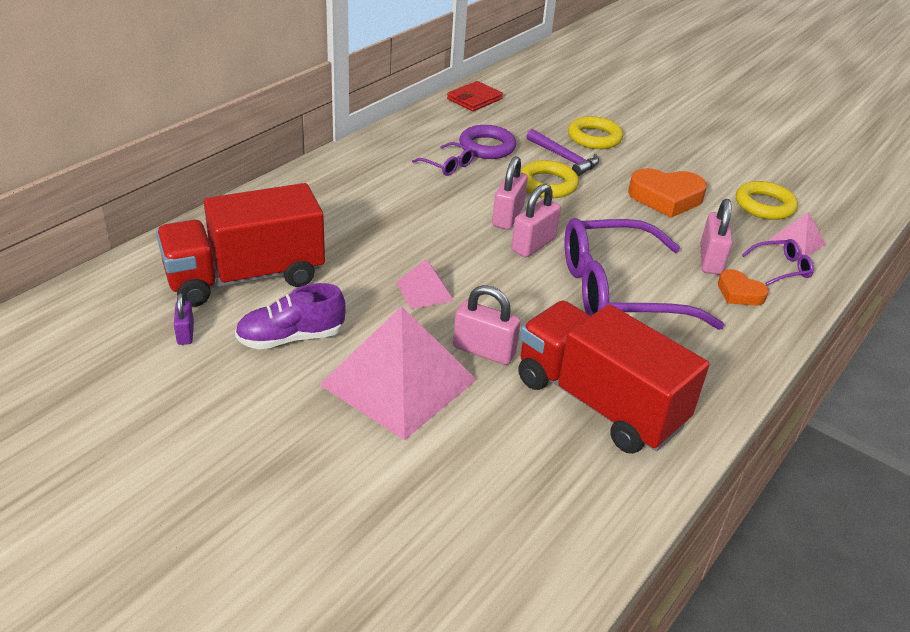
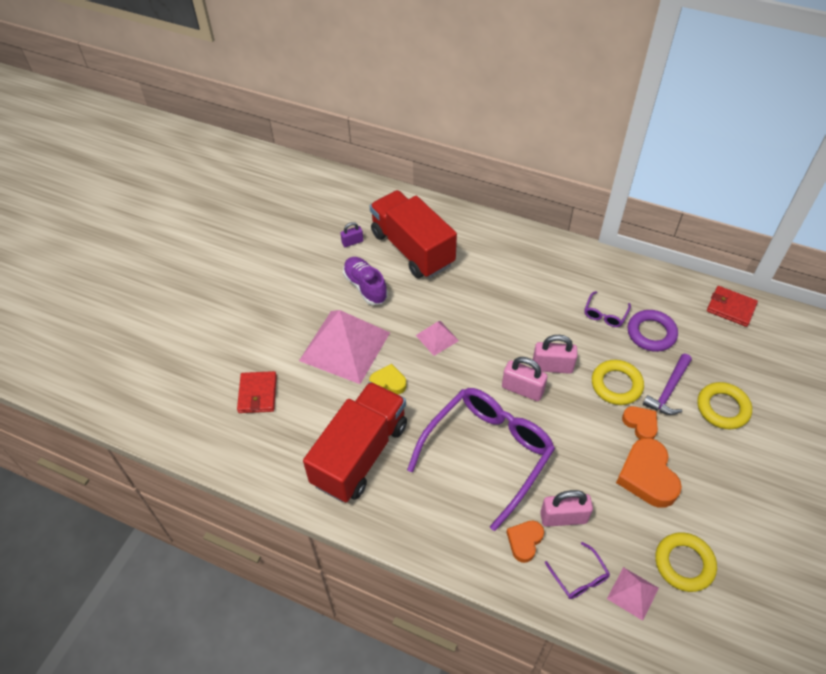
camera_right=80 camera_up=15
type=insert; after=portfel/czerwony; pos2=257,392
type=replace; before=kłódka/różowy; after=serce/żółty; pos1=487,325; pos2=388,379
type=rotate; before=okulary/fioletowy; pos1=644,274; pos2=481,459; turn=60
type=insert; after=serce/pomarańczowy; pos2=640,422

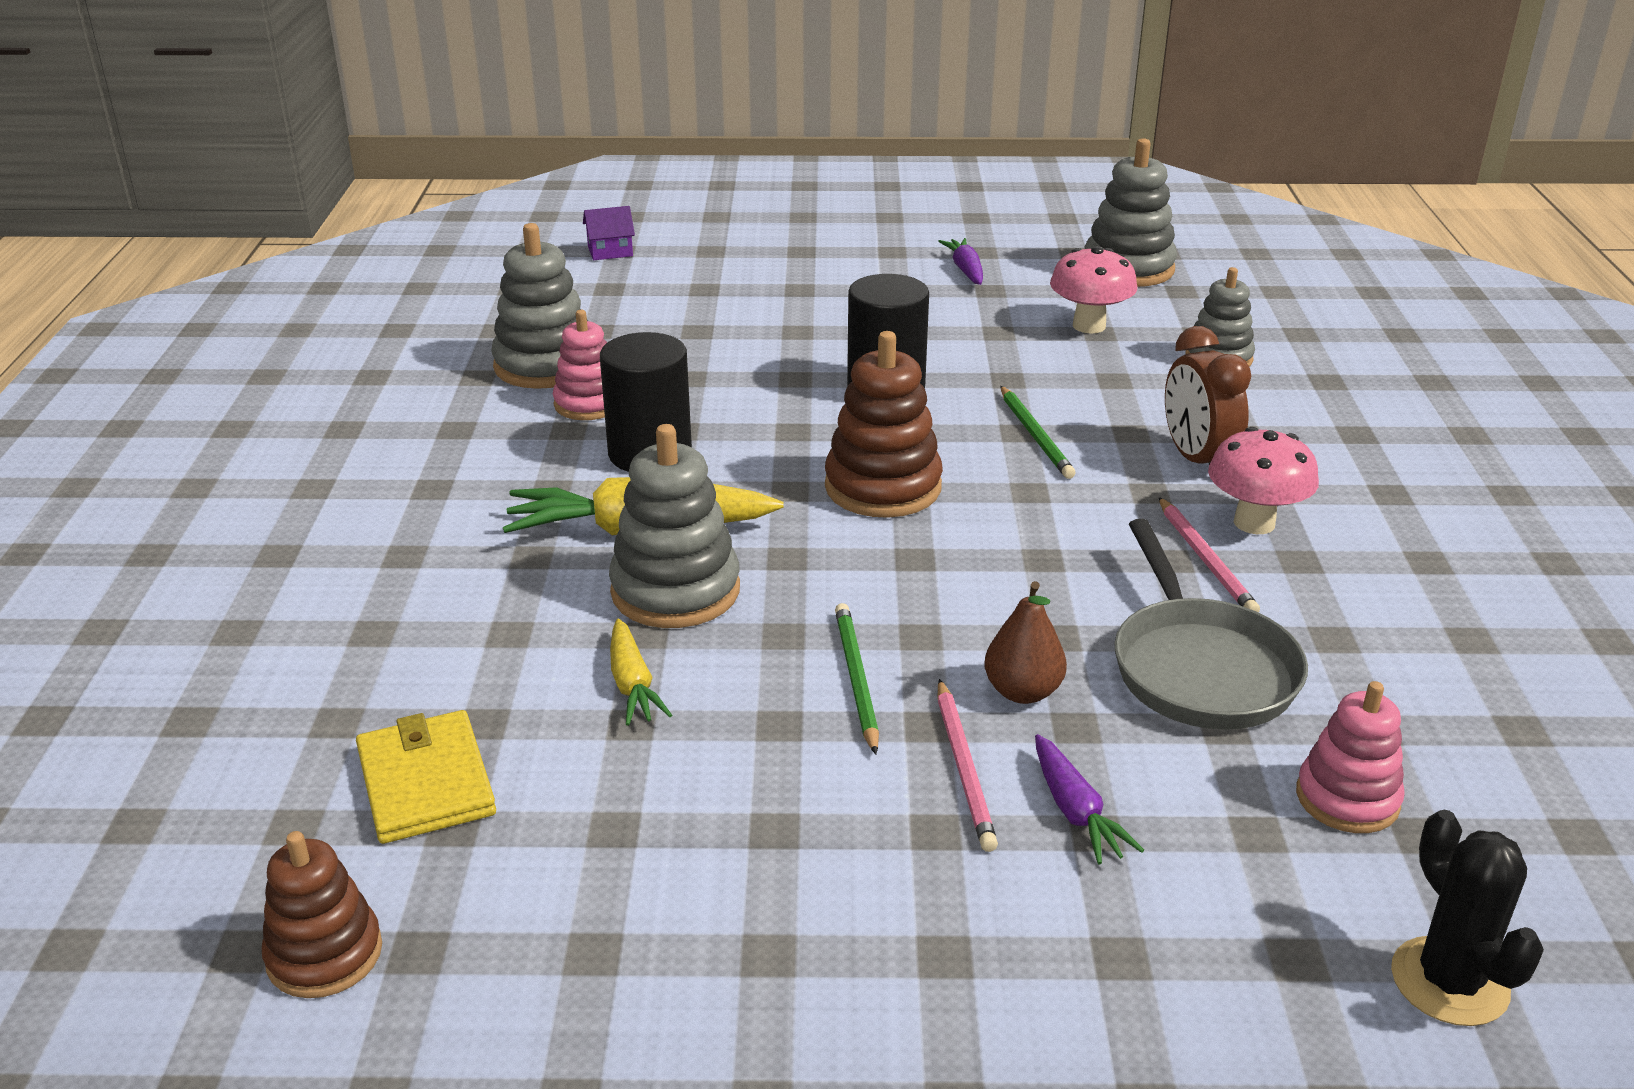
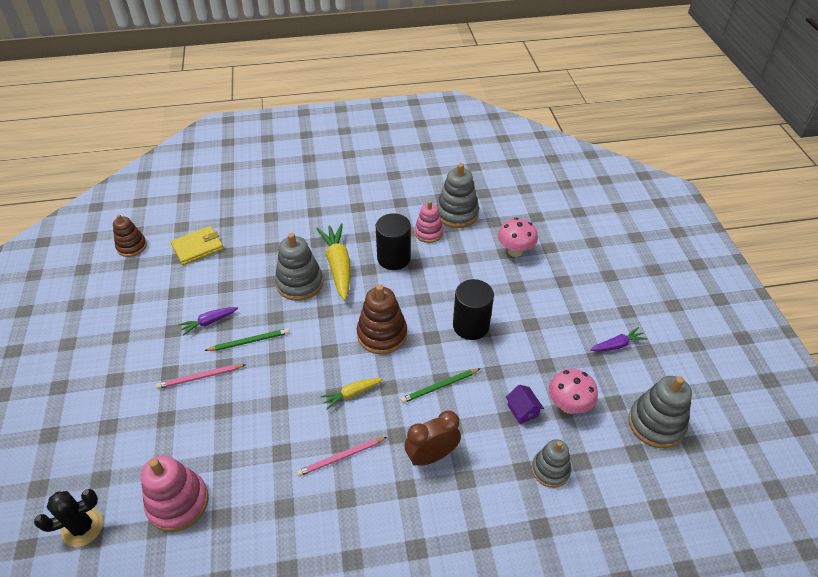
camera_right=80 camera_up=15
type=resize; before=zabawka nakładanka/różowy; pos1=1350,757; pos2=175,493; scale=1.53
type=move; before=marchewka/fioletowy; pos1=1089,799; pos2=208,321
type=move; before=marchewka/żółty; pos1=641,672; pos2=351,394
type=move; before=grzyb/różowy; pos1=1263,480; pos2=518,237
type=move; before=domek/fioletowy; pos1=609,233; pos2=525,404
type=delete; before=gruszka/brązowy; pos1=1025,642
type=delete; before=patelnia/szary; pos1=1211,624

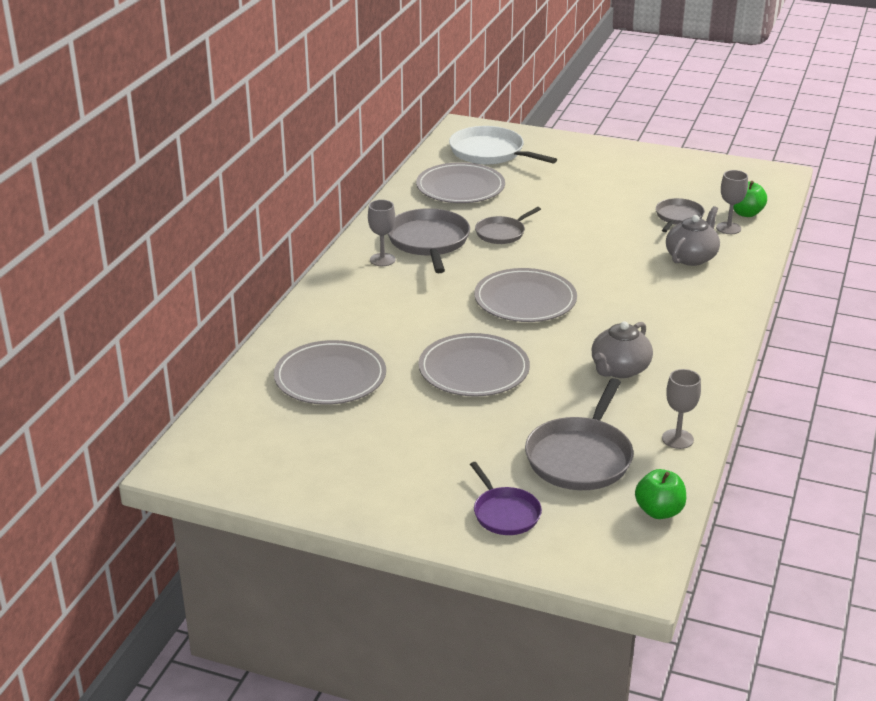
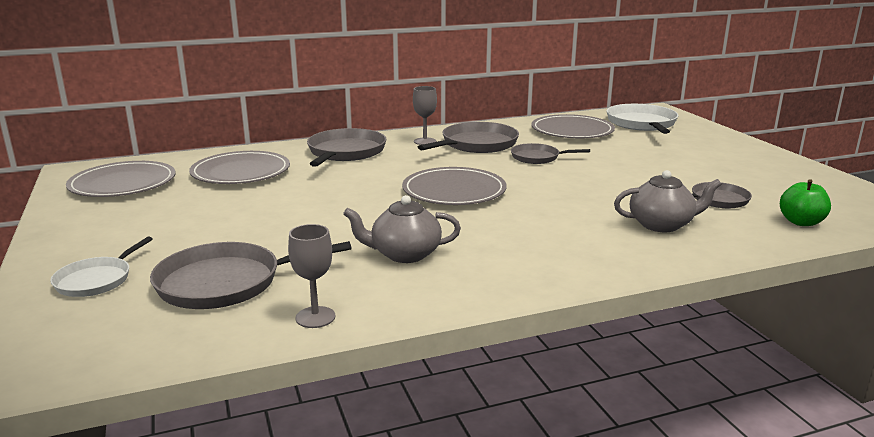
camera_right=50 camera_up=-10
type=recolor; before=patelnia/fioletowy; after=patelnia/biały; pos1=506,498; pos2=101,266
type=move; before=talerz/szary; pos1=474,365; pos2=121,179
type=insert; after=patelnia/szary; pos2=346,147
type=delete; before=jabłko/zielony; pos1=660,494
type=delete; before=kielich/szary; pos1=732,202

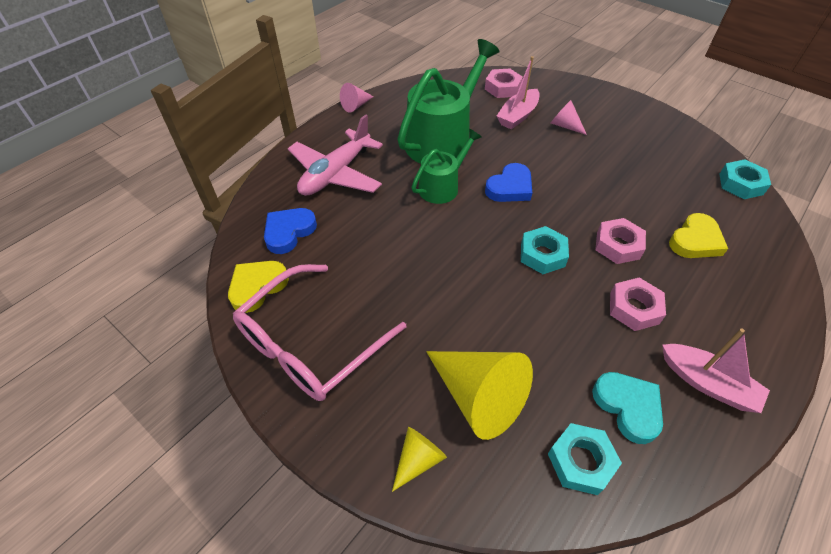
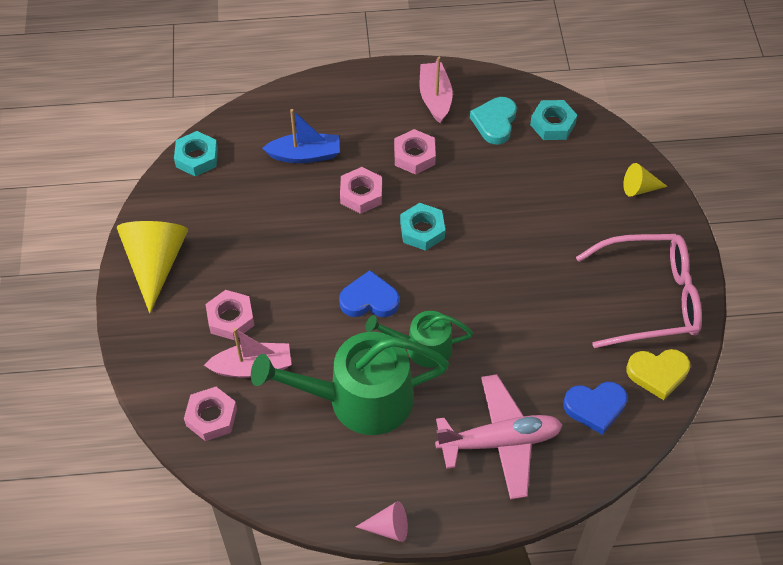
camera_right=-135 camera_up=5
type=move; before=stożek/żółty; pos1=479,395; pos2=152,267
type=replace; before=stożek/różowy; after=nakrętka/różowy; pos1=569,117; pos2=230,315
type=replace; before=serce/żółty; after=łódka/niebieski; pos1=698,235; pos2=301,136

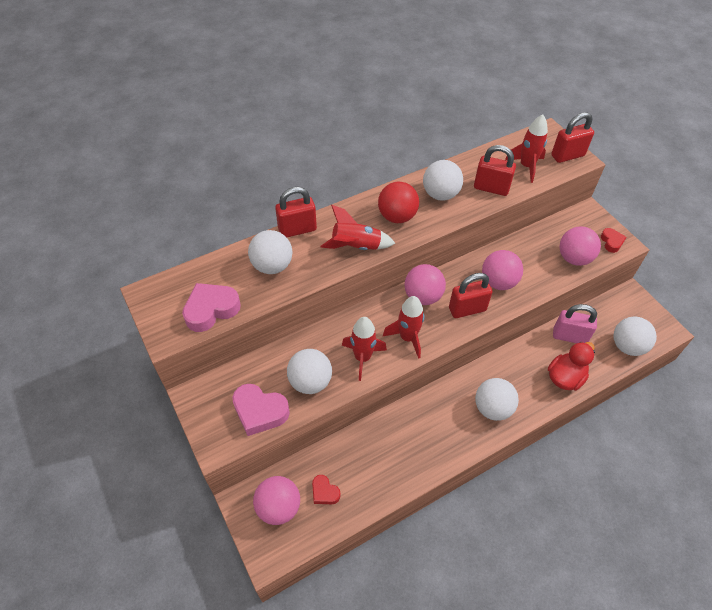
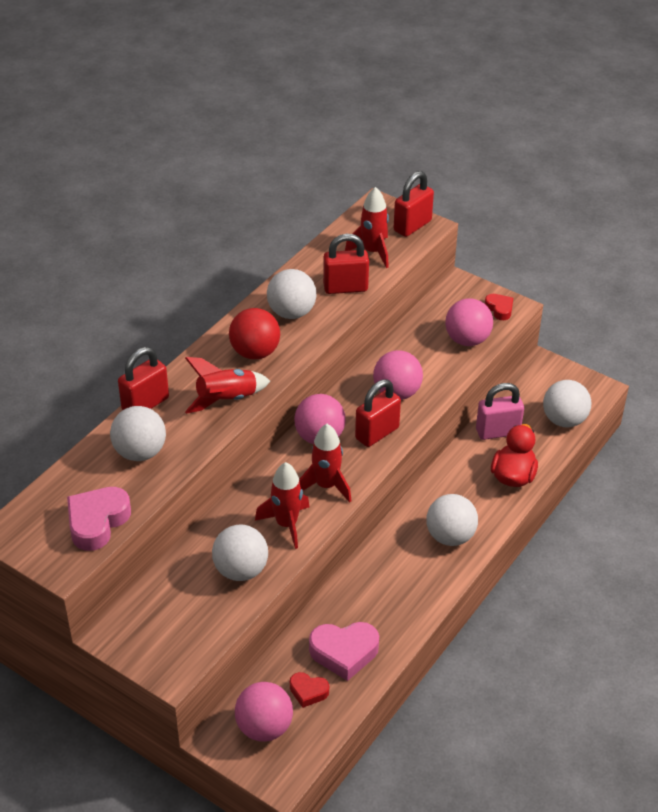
camera_right=-25 camera_up=-10
type=move; before=serce/różowy; pos1=261,410; pos2=344,651

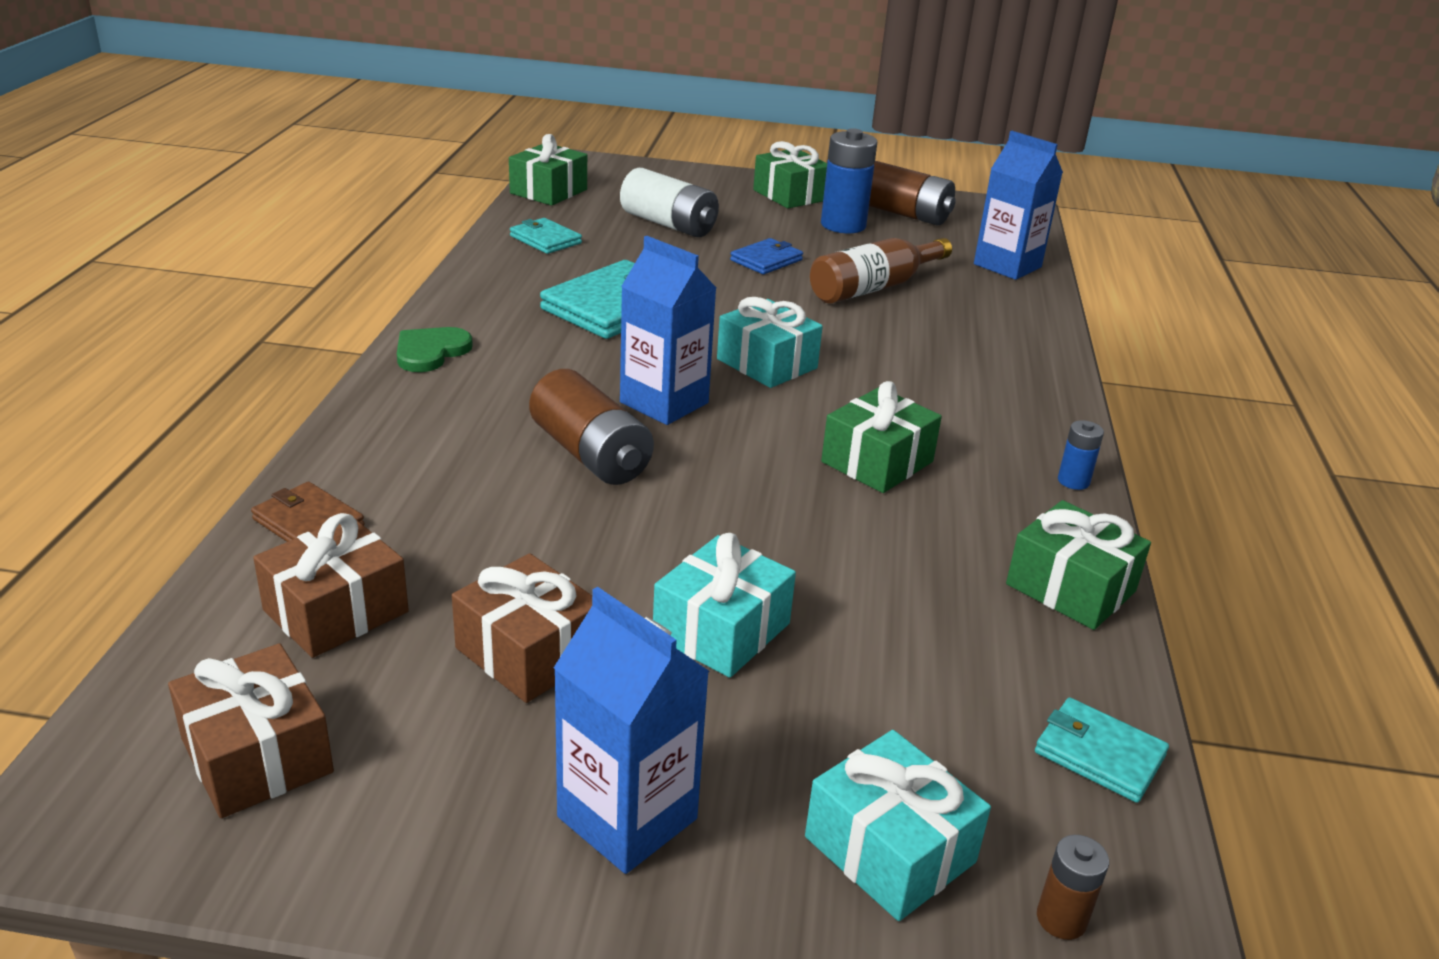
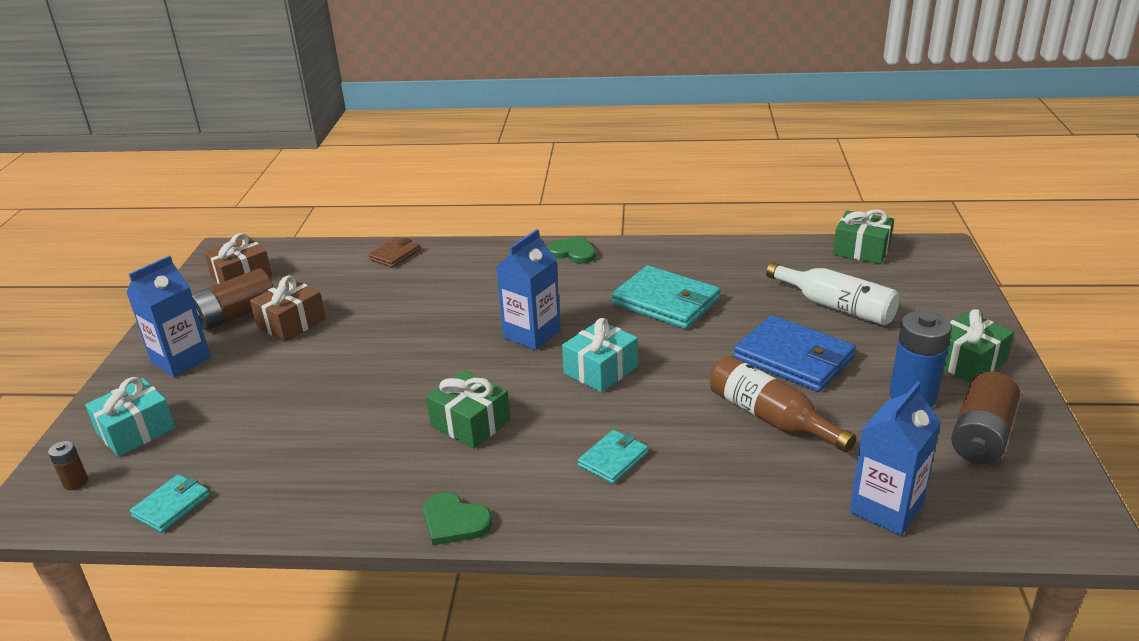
camera_right=90 camera_up=0
type=move; before=bateria/brązowy; pos1=591,427; pos2=233,299
type=replace; before=bateria/niebieski; after=serce/zielony; pos1=1081,455; pos2=457,518
type=move; before=portfel/turkusowy; pos1=546,236; pos2=613,457
type=resize; before=portfel/niebieski; pos1=766,256; pos2=794,353; scale=1.86
type=replace; before=bateria/biały; after=butelka/biały; pos1=669,202; pos2=833,294
type=delete; before=prezent/brązowy; pos1=331,585
type=delete; before=prezent/turkusowy; pos1=724,605
type=delete; before=prezent/zielony; pos1=1078,565

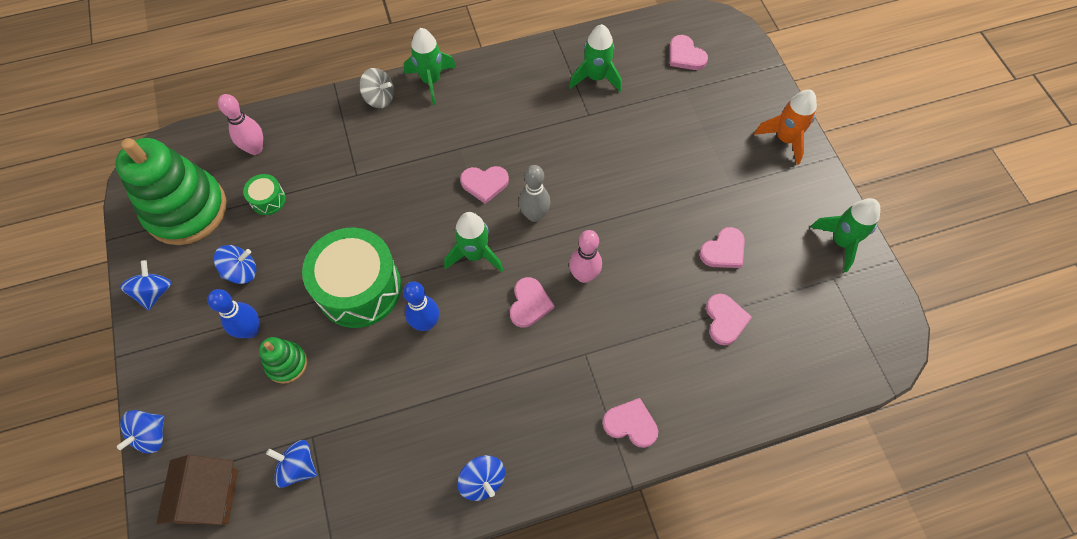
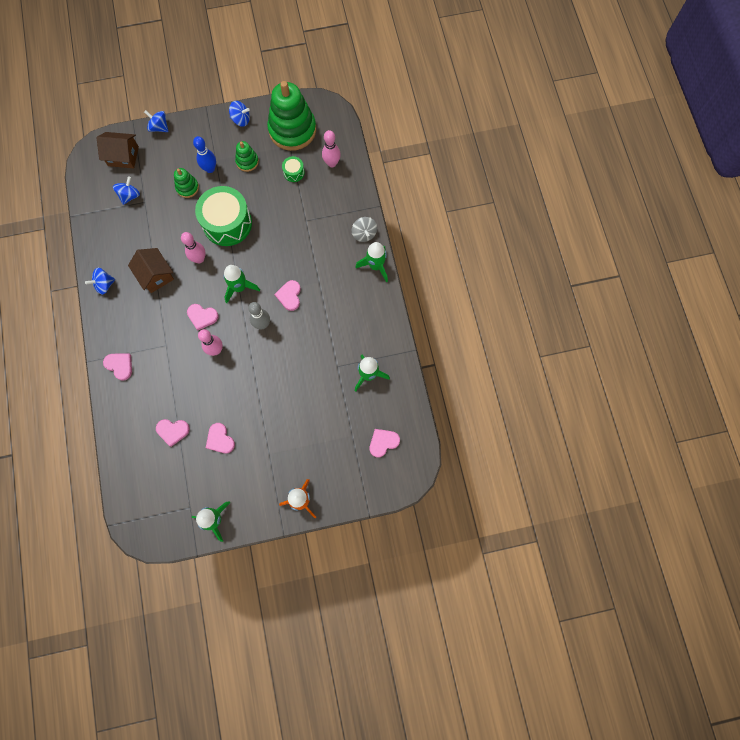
camera_right=95 camera_up=10
type=rotate; before=serce/różowy; pos1=630,423; pos2=117,367; turn=-75
type=insert; after=domek/brązowy; pos2=151,270
type=recolor; before=kręgiel/niebieski; after=kręgiel/różowy; pos1=421,306; pos2=193,247
type=replace; before=bączek/niebieski; after=zabawka nakładanka/zielony; pos1=235,264; pos2=247,156
type=rotate; before=bączek/szary; pos1=376,88; pos2=364,229; turn=-45

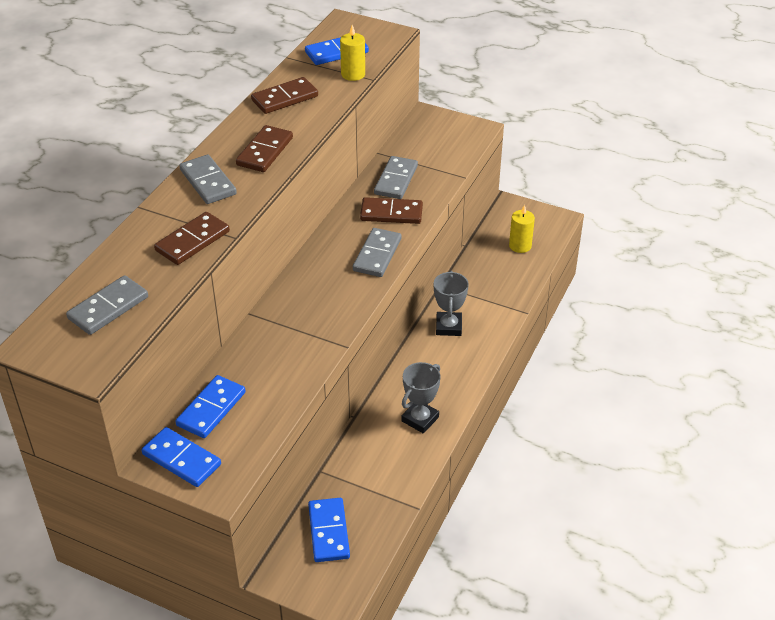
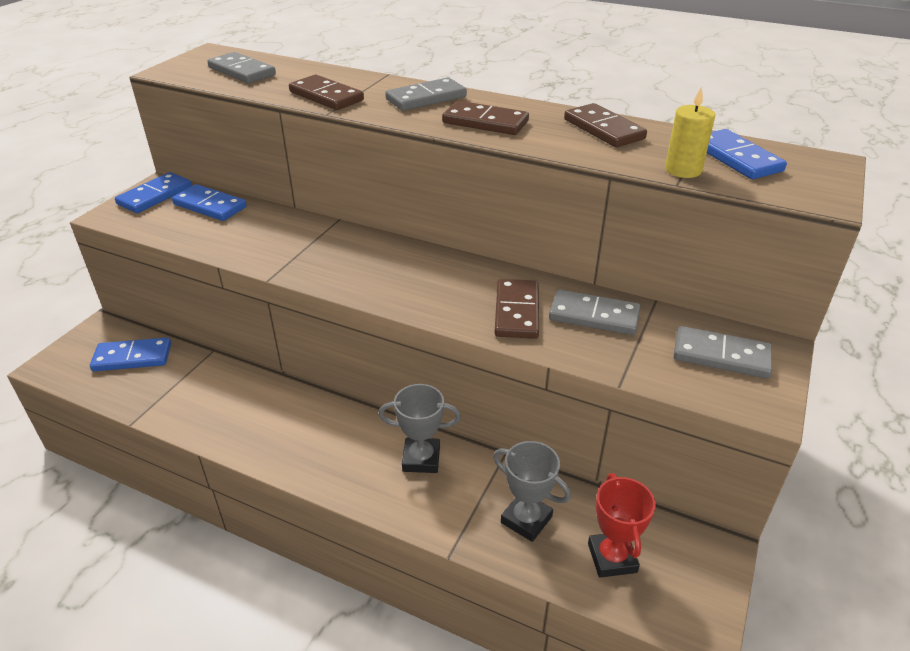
camera_right=90 camera_up=-5
type=move; before=puchar/szary; pos1=421,397; pos2=532,491
type=replace; before=świeca/żółty; after=puchar/czerwony; pos1=522,229; pos2=622,525
type=move; before=kostka domina/szary; pos1=377,252; pos2=723,352

